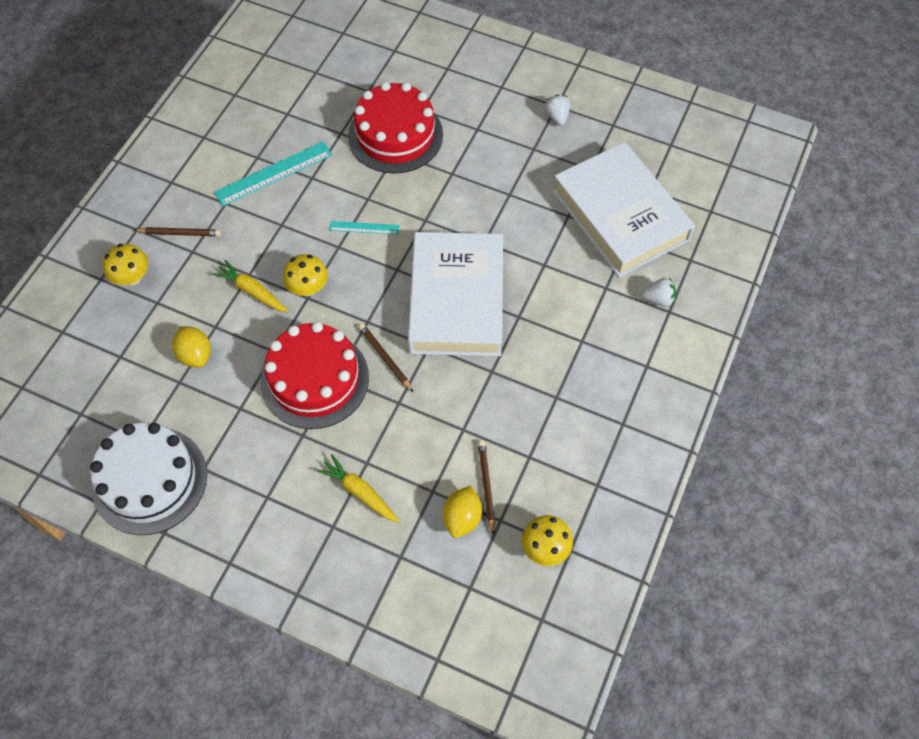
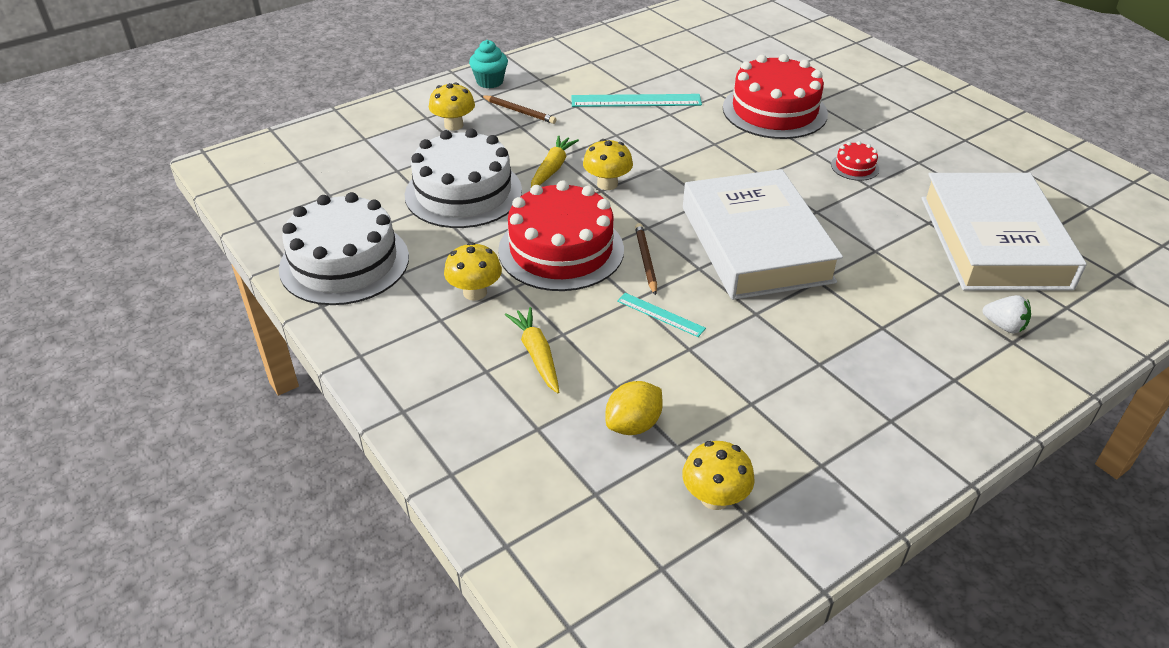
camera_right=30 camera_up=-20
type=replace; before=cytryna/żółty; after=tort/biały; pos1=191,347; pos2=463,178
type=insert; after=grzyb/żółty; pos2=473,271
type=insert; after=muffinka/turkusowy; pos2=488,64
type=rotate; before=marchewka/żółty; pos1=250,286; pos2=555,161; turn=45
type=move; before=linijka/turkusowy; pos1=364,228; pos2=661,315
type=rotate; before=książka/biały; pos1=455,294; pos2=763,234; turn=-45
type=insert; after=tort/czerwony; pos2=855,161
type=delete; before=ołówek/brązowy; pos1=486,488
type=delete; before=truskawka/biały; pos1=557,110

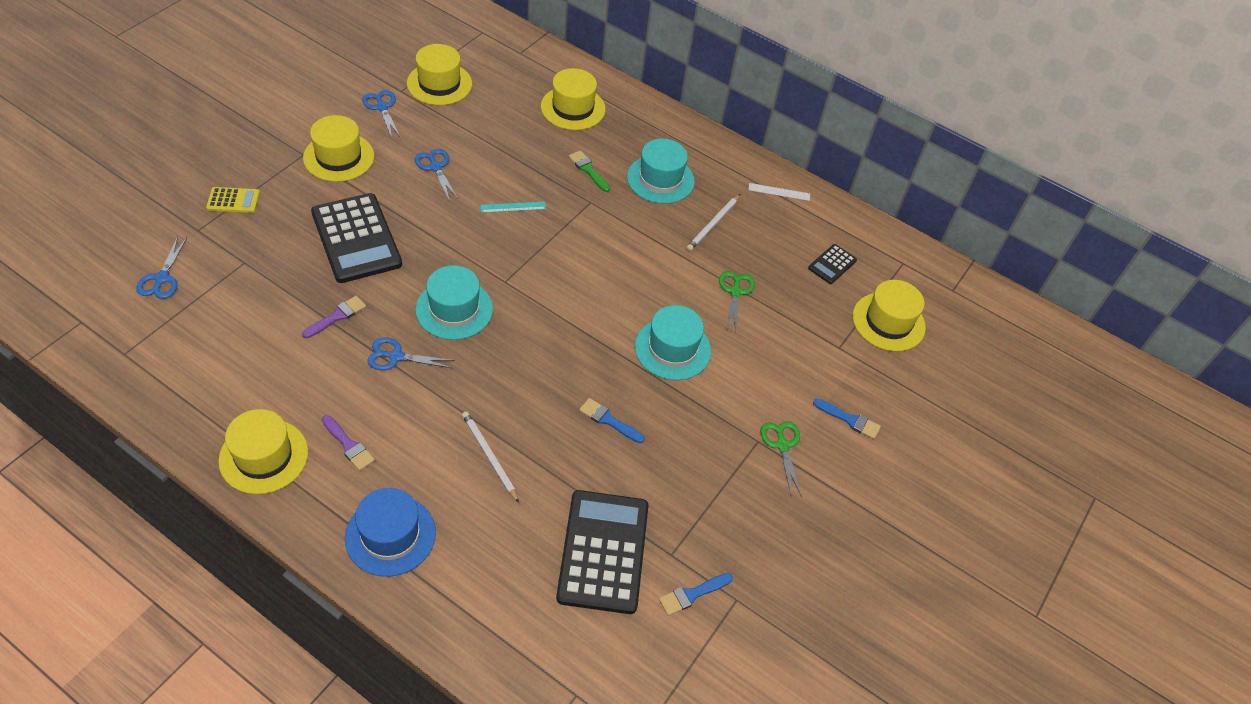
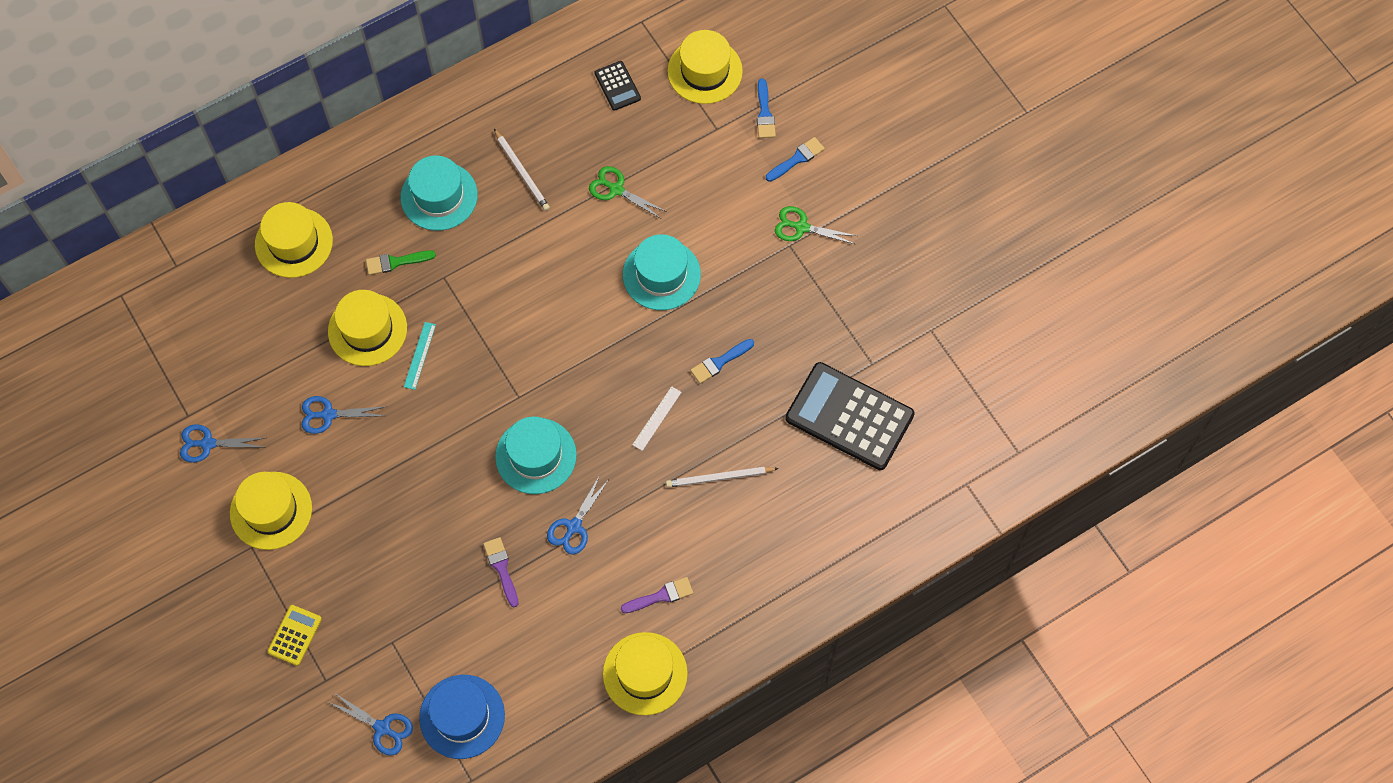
camera_right=-60 camera_up=15
type=move; before=kapelusz/żółty; pos1=439,74; pos2=367,328
type=move; before=kapelusz/niebieski; pos1=390,532; pos2=462,717
type=move; before=linijka/biały; pos1=779,192; pos2=657,418
type=move; before=pędzel/niebieski; pos1=696,594; pos2=766,108
type=delete; before=kalkulator/czarny; pos1=356,238

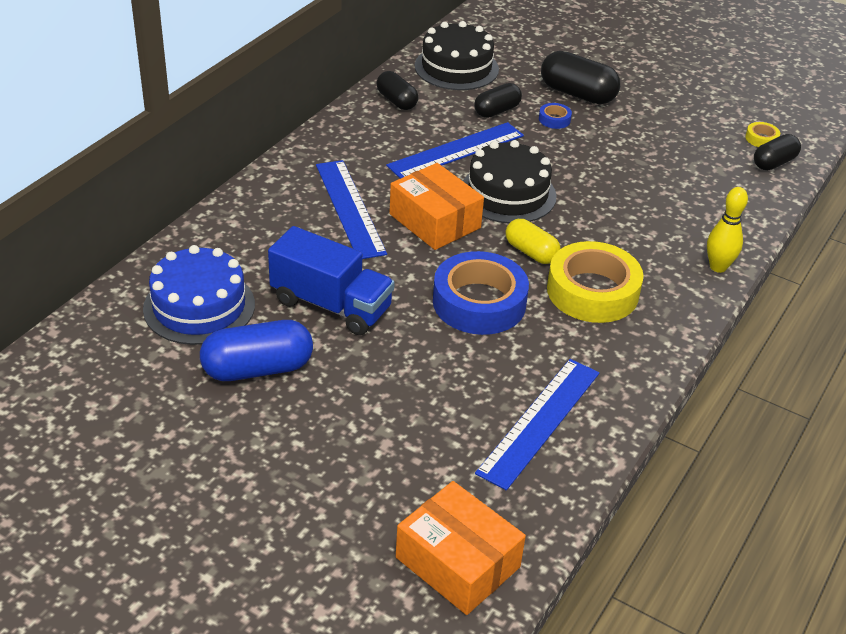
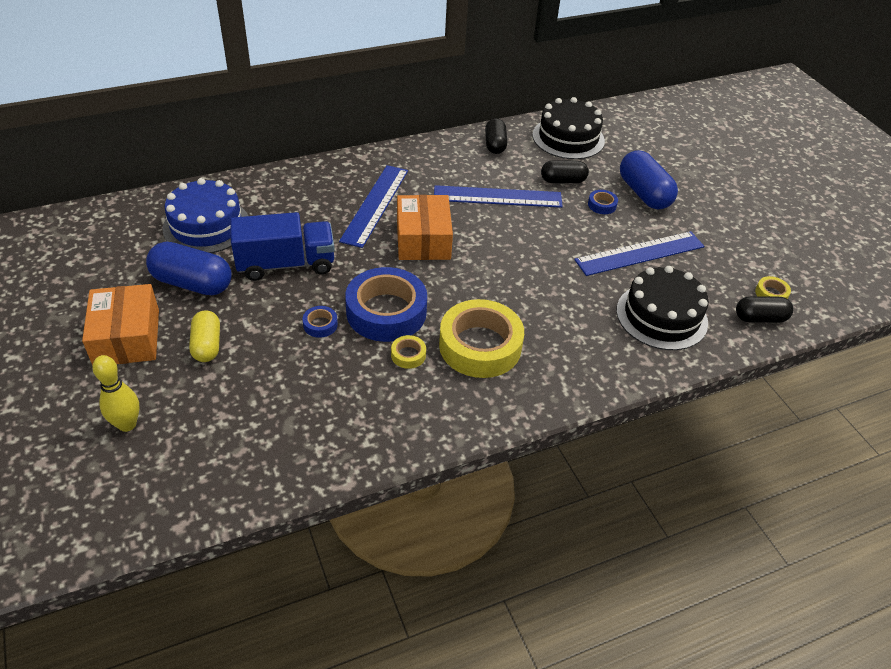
camera_right=35 camera_up=5
type=move; before=pudełko/pomarańczowy; pos1=461,548; pos2=120,325
type=move; before=kręgiel/żółty; pos1=727,230; pos2=115,393
type=move; before=kapsułka/żółty; pos1=533,241; pos2=204,336
type=rotate; before=ciężarówka/niebieski; pos1=331,280; pos2=282,246; turn=-75
type=insert; after=taśma klejąca/niebieski; pos2=320,322
type=insert; after=taśma klejąca/żółty; pos2=408,352
type=move; before=linijka/niebieski; pos1=537,424; pos2=639,253
type=move; before=tort/czarny; pos1=510,182; pos2=663,308
type=recolor; before=kapsułka/czarny; after=kapsułka/niebieski; pos1=580,77; pos2=649,179

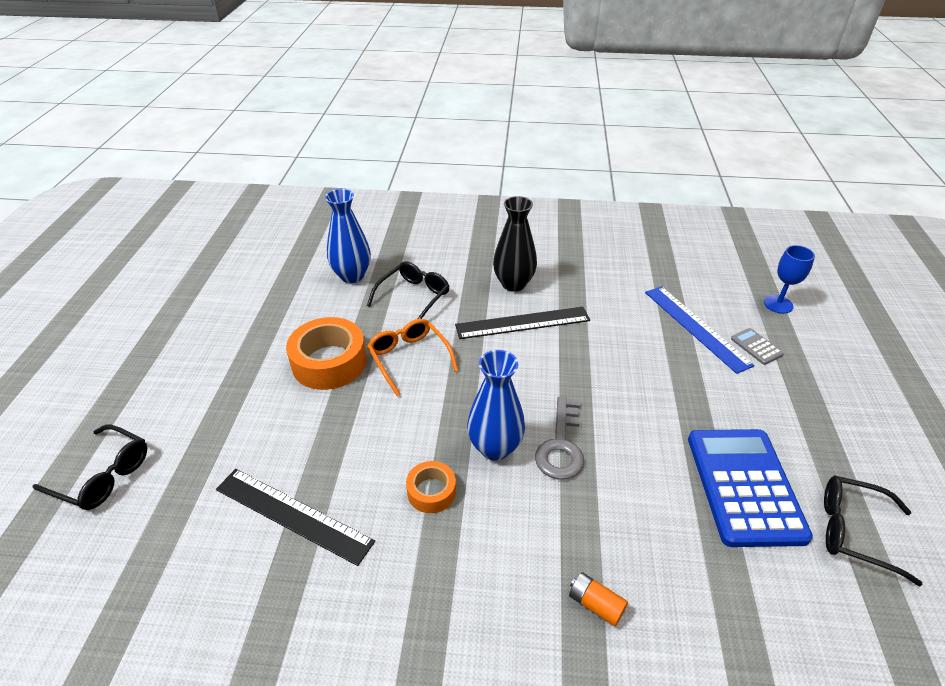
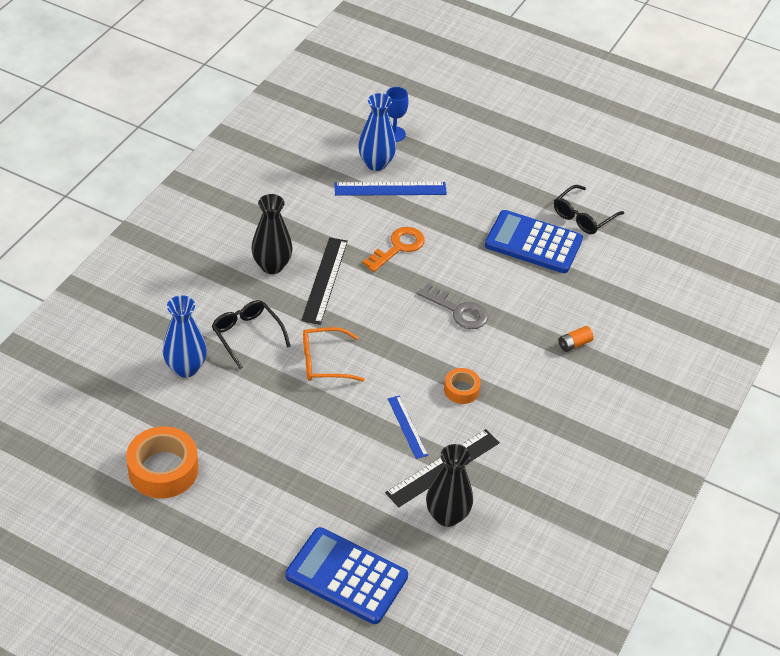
camera_right=-70 camera_up=5
type=move; before=taśma klejąca/pomarańczowy; pos1=326,353; pos2=162,462
type=replace; before=okulary/czarny; after=kalkulator/niebieski; pos1=90,467; pos2=347,575
type=move; before=wazon/niebieski; pos1=496,405; pos2=377,132
type=insert; after=klucz/pomarańczowy; pos2=393,249
type=insert; after=linijka/niebieski; pos2=408,427
type=insert; after=wazon/czarny; pos2=449,485
type=delete; before=kalkulator/szary; pos1=757,346

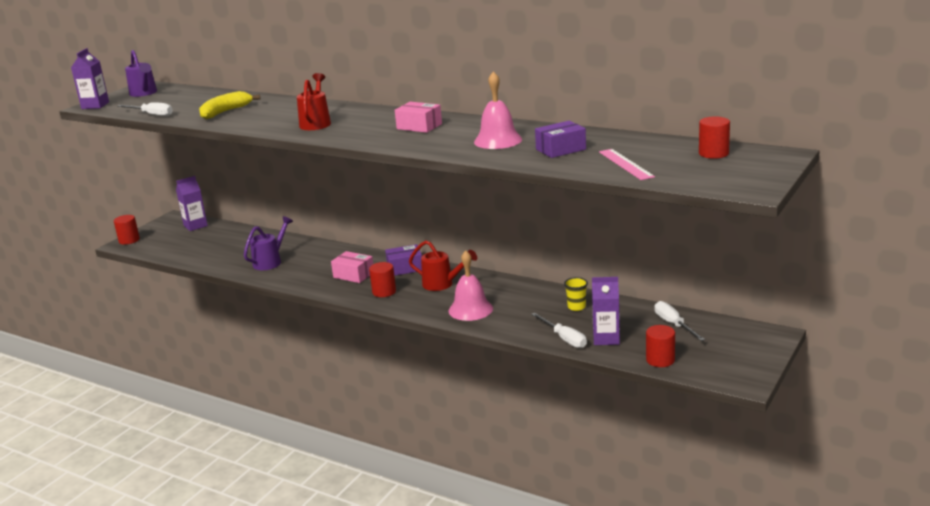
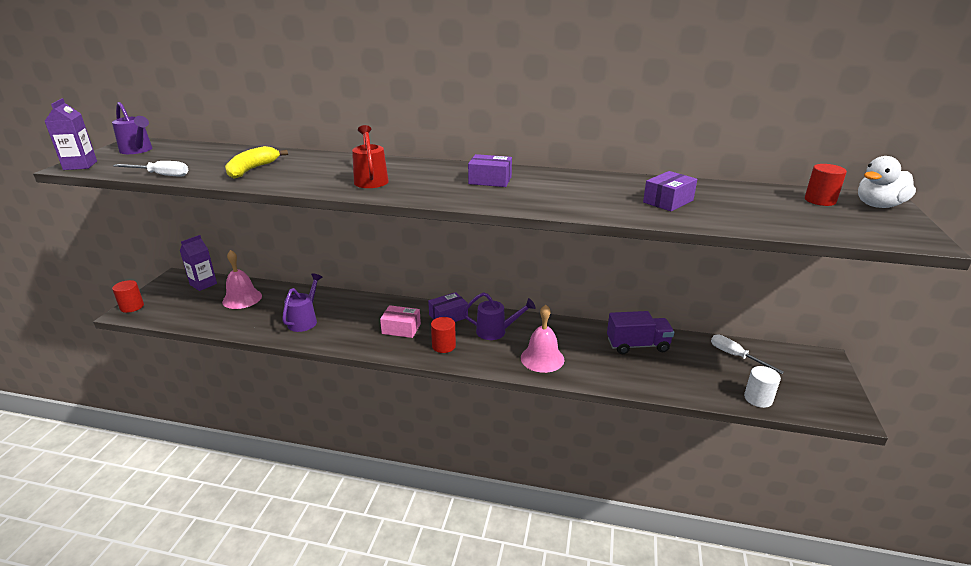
camera_right=-20 camera_up=5
type=move; before=dzwonek/różowy; pos1=498,110; pos2=242,279
type=recolor; before=konewka/czerwony; after=konewka/fioletowy; pos1=443,266; pos2=499,316
type=recolor; before=pudełko/różowy; after=pudełko/fioletowy; pos1=418,117; pos2=490,170
type=replace; before=szklanka/żółty; after=ciężarówka/fioletowy; pos1=576,294; pos2=640,332
type=recolor; before=walec/czerwony; after=walec/biały; pos1=660,346; pos2=762,387
type=insert; after=kaczka/biały; pos2=887,182
type=delete; before=śrubokręt/biały; pos1=559,330
type=delete; before=karton mleka/fioletowy; pos1=606,311
type=delete; before=linijka/różowy; pos1=627,164

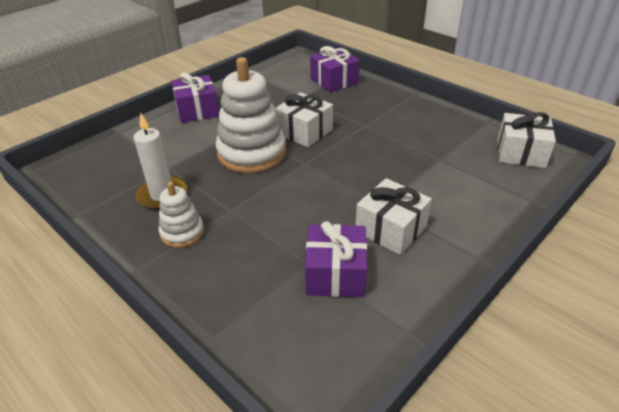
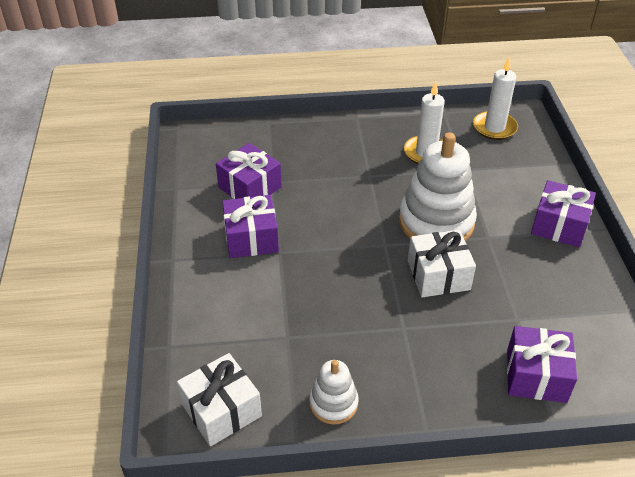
camera_right=130 camera_up=5
type=recolor; before=prezent/biały; after=prezent/fioletowy; pos1=394,216; pos2=250,226
type=move; before=zabawka nakładanka/biały; pos1=181,215; pos2=334,392
type=insert; after=świeca/biały; pos2=495,98

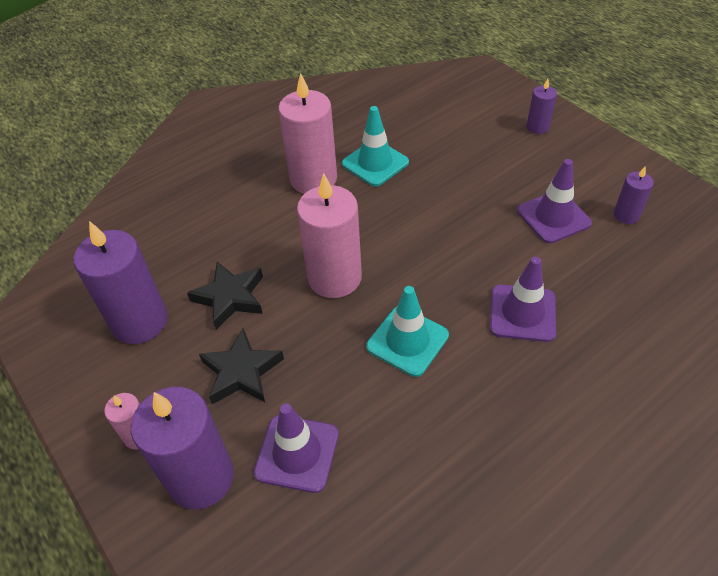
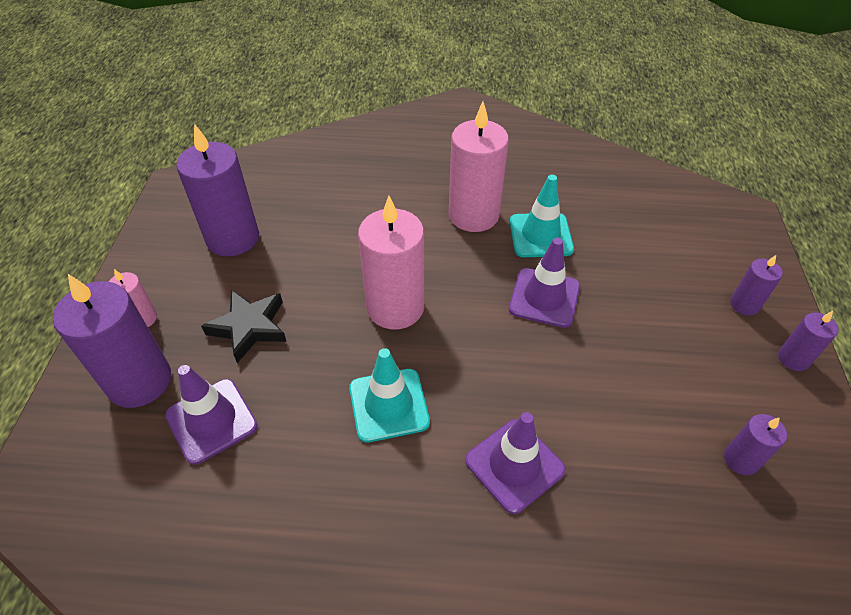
camera_right=40 camera_up=0
type=move; before=pachołek/fioletowy; pos1=554,201; pos2=544,283
type=insert; after=świeca/fioletowy; pos2=808,341
type=delete; before=gwiazda/czarny; pos1=225,295

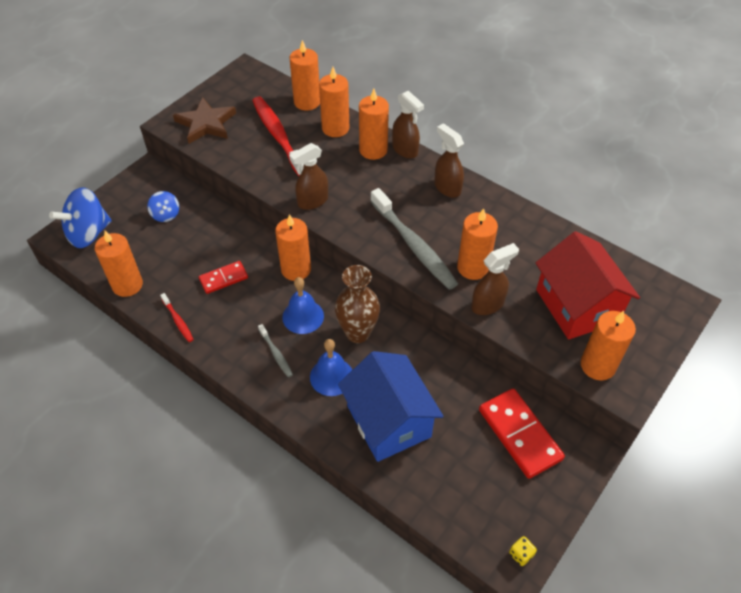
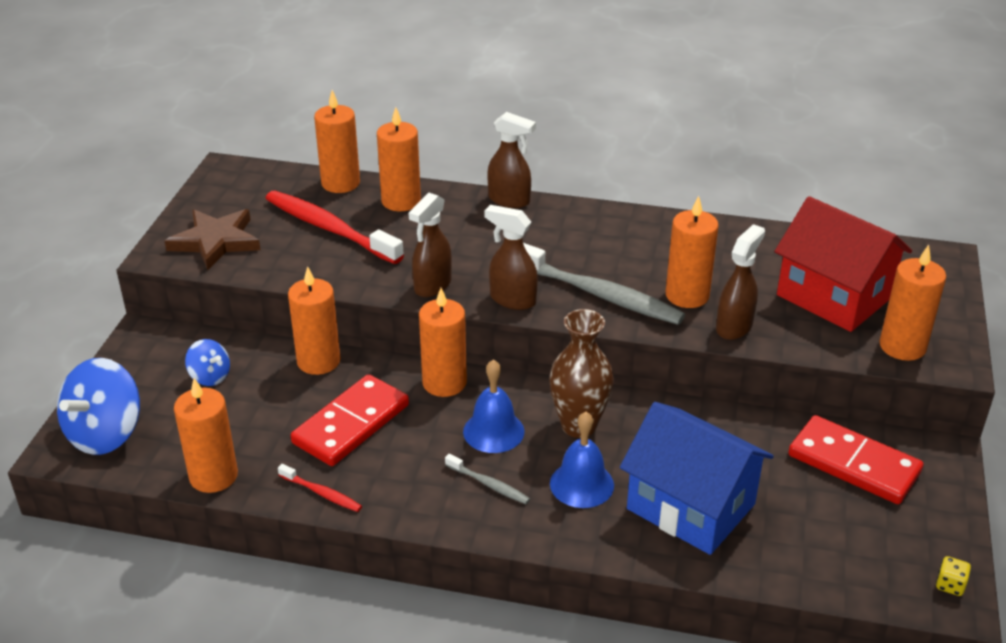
camera_right=-25 camera_up=-15
type=move; before=świeca/pomarańczowy; pos1=374,124; pos2=314,320
type=resize; before=kostka domina/czerwony; pos1=223,277; pos2=350,420; scale=1.7
type=move; before=spryskiwacz/brązowy; pos1=449,160; pos2=511,257

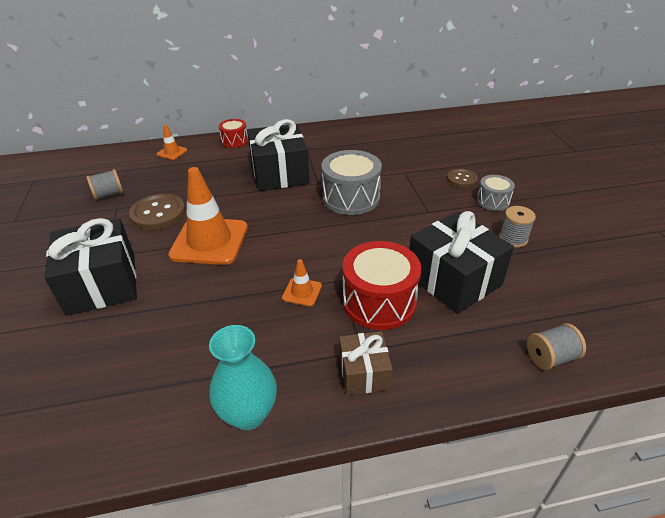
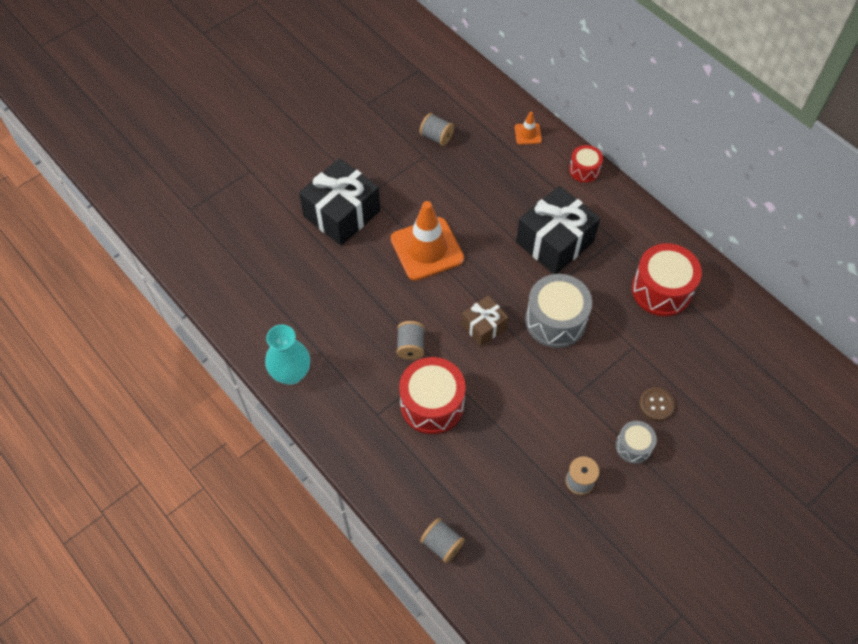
camera_right=60 camera_up=20
type=replace; before=pachołek/pomarańczowy; after=szpulka/szary; pos1=302,282; pos2=411,340
type=move; before=prezent/brązowy; pos1=366,363; pos2=484,320
type=insert; after=bęben/czerwony; pos2=667,279
type=delete; before=guzik/brązowy; pos1=157,211
type=delete; before=prezent/czarny; pos1=461,262

